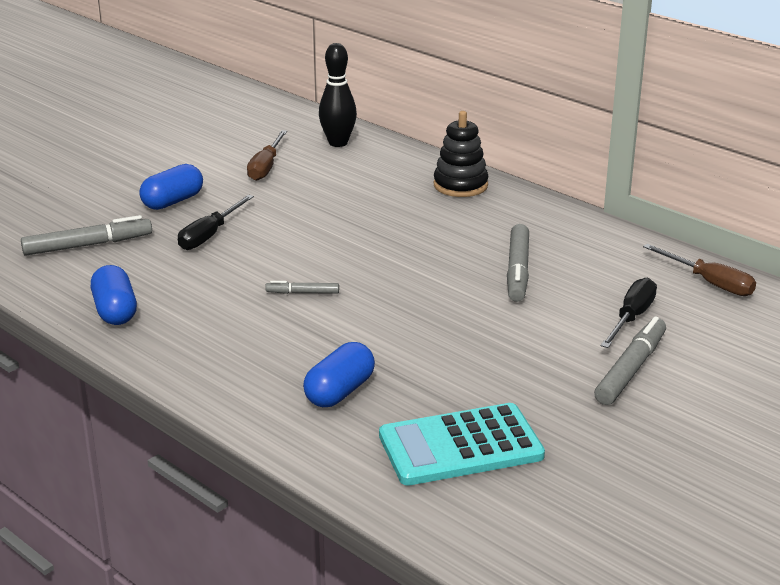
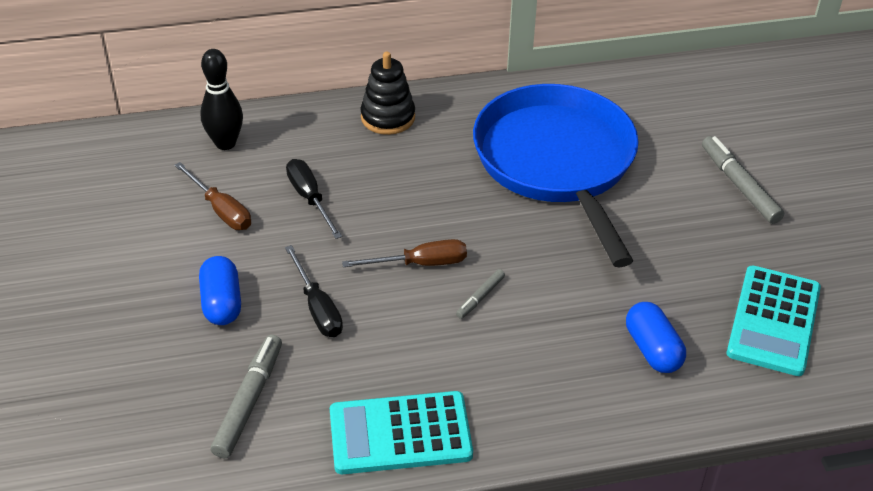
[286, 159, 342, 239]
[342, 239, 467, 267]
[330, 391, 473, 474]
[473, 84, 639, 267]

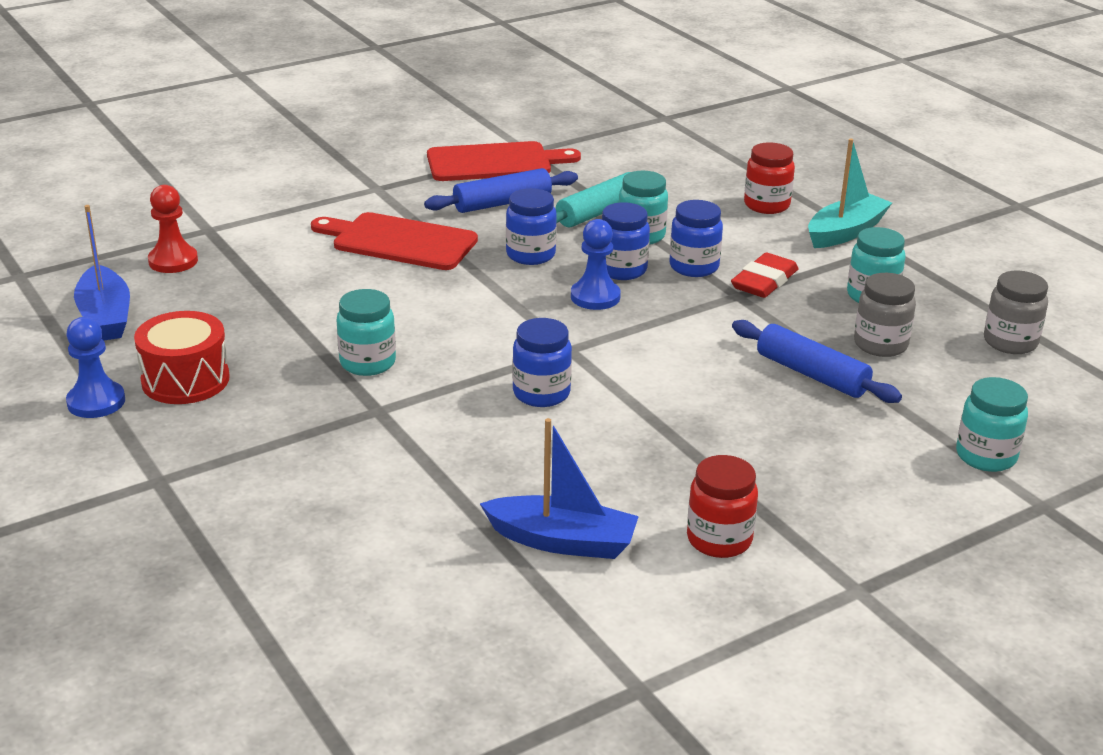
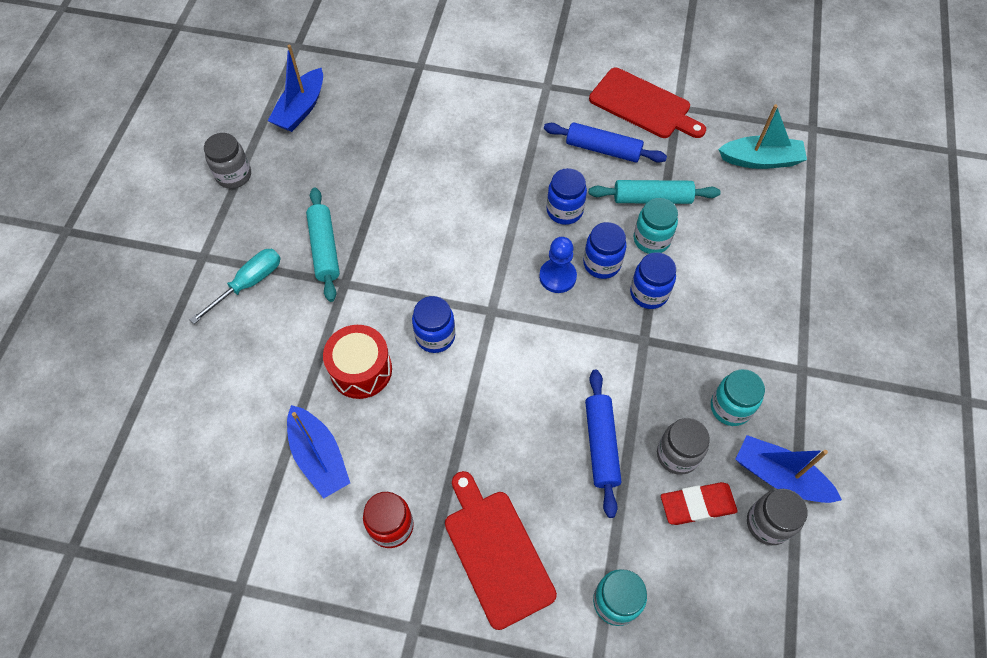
[148, 185, 198, 273] (first image)
[337, 289, 396, 376] (first image)
[744, 142, 795, 214] (first image)
[190, 249, 281, 324]
[306, 187, 340, 302]
[736, 435, 842, 503]
[323, 325, 392, 399]
[445, 471, 557, 630]
[661, 482, 738, 525]
[718, 104, 807, 169]
[204, 133, 251, 189]

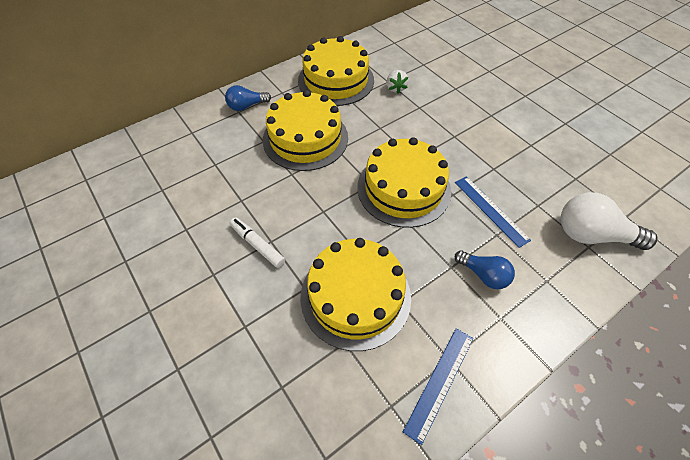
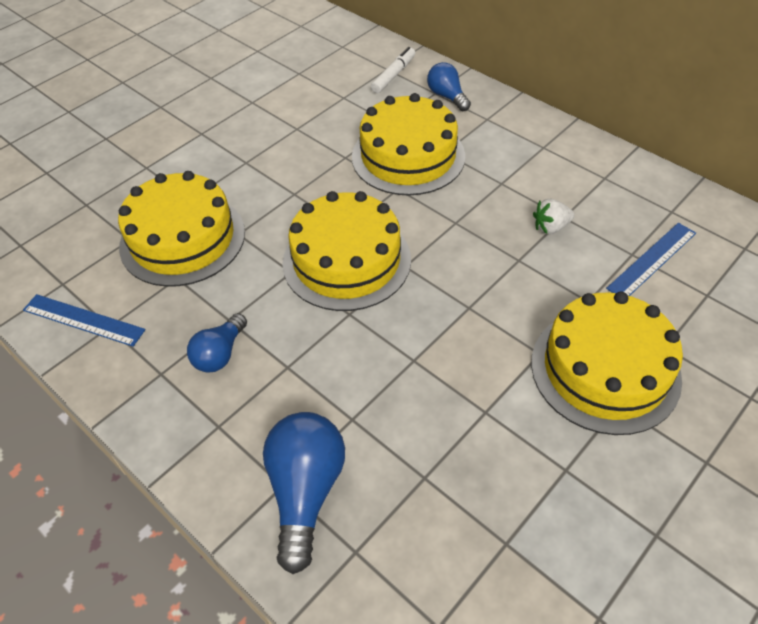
[371, 47, 415, 93]
[531, 291, 683, 435]
[606, 223, 696, 296]
[263, 412, 345, 574]

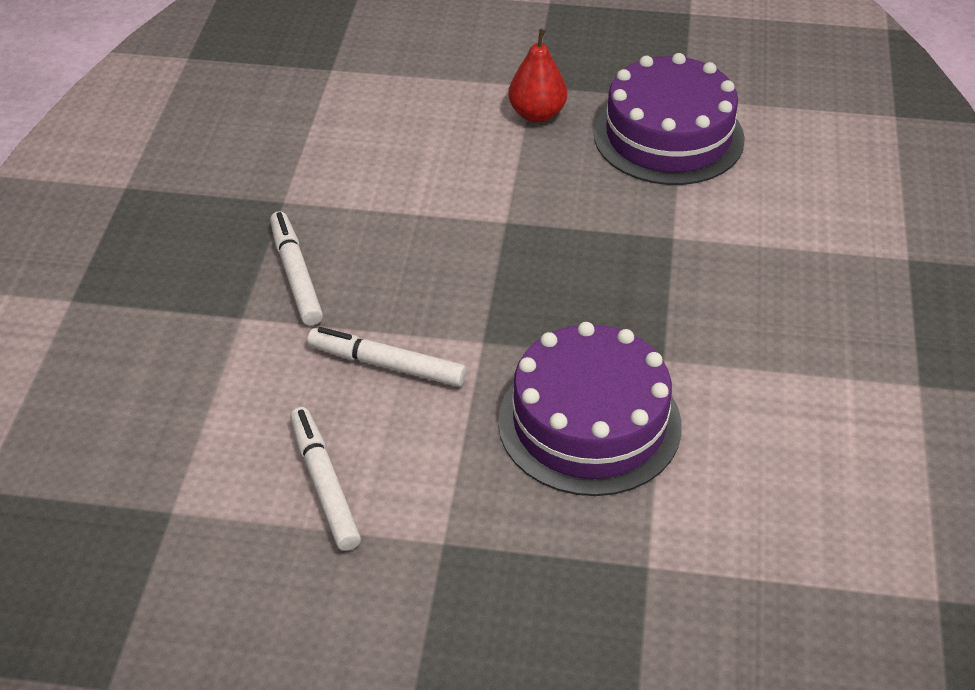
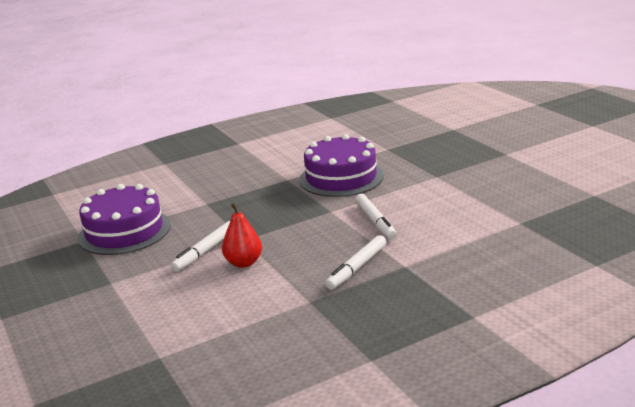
[171, 221, 230, 272]
[222, 203, 262, 268]

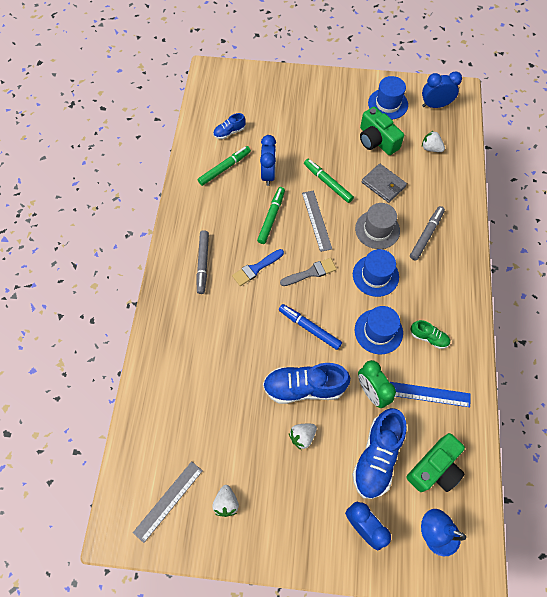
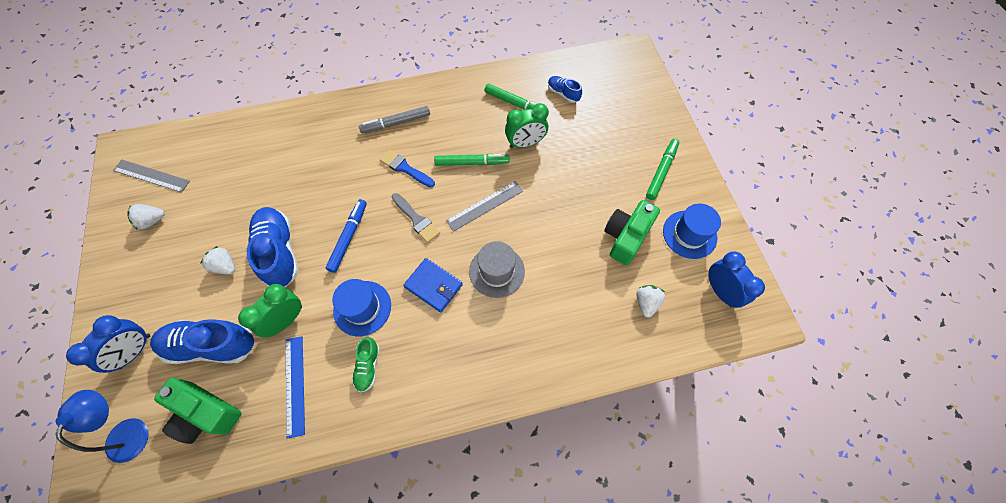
[362, 163, 407, 203] (first image)
[410, 206, 445, 260] (first image)
[646, 139, 679, 200]
[403, 258, 463, 312]
[505, 103, 549, 148]

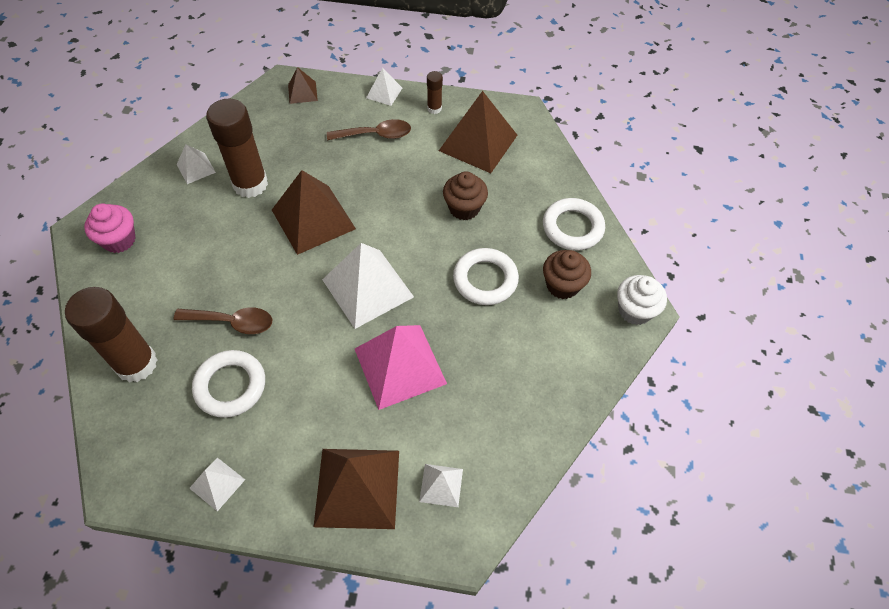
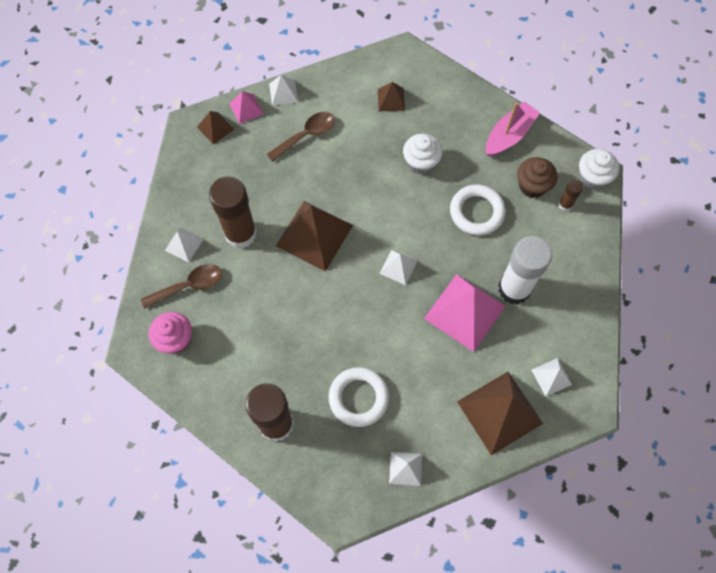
[230, 91, 264, 124]
[498, 236, 552, 304]
[141, 264, 222, 309]
[558, 179, 584, 211]
[486, 101, 540, 156]
[403, 134, 442, 174]
[380, 250, 417, 285]
[378, 82, 405, 111]

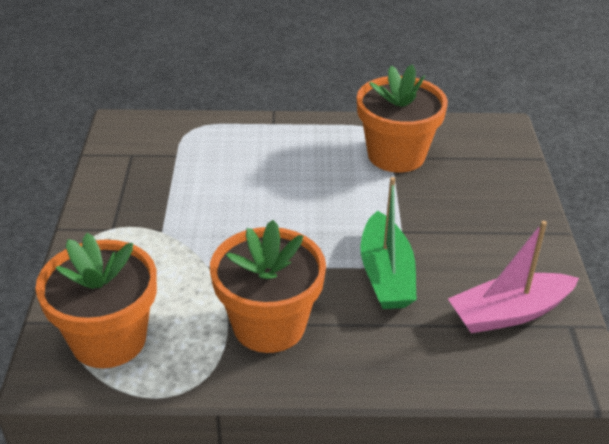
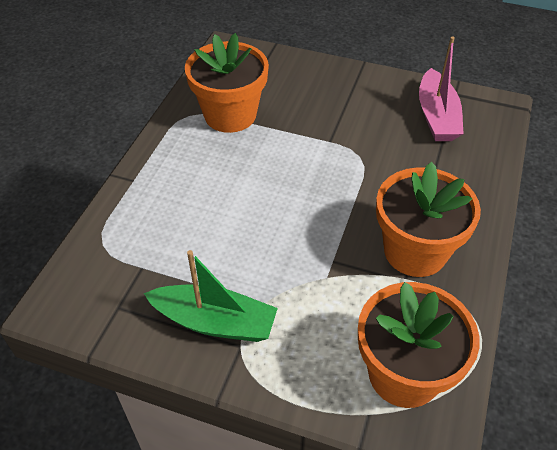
[144, 250, 278, 342]

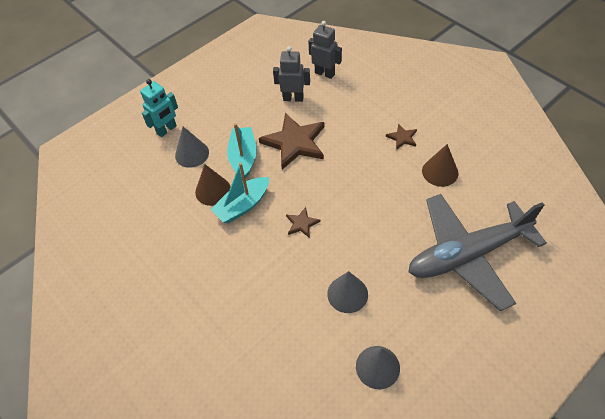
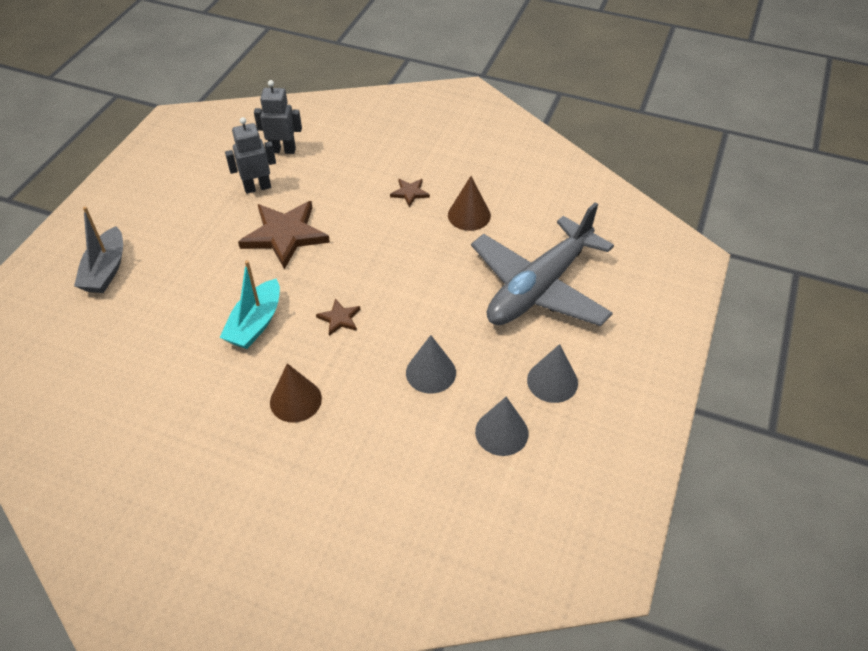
[227, 123, 257, 179] (first image)
[527, 344, 578, 403]
[270, 363, 322, 423]
[74, 206, 123, 293]

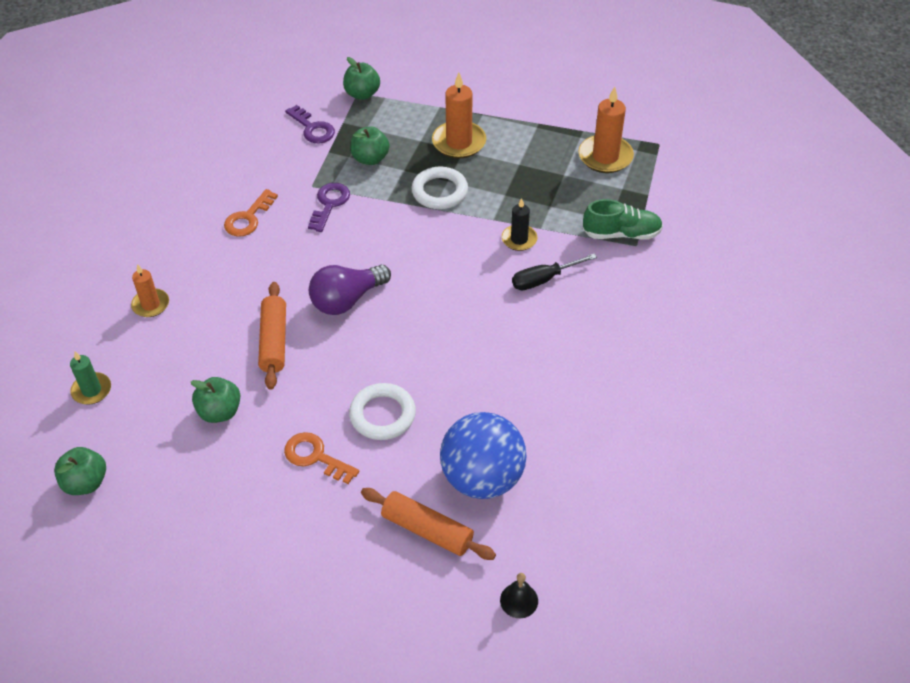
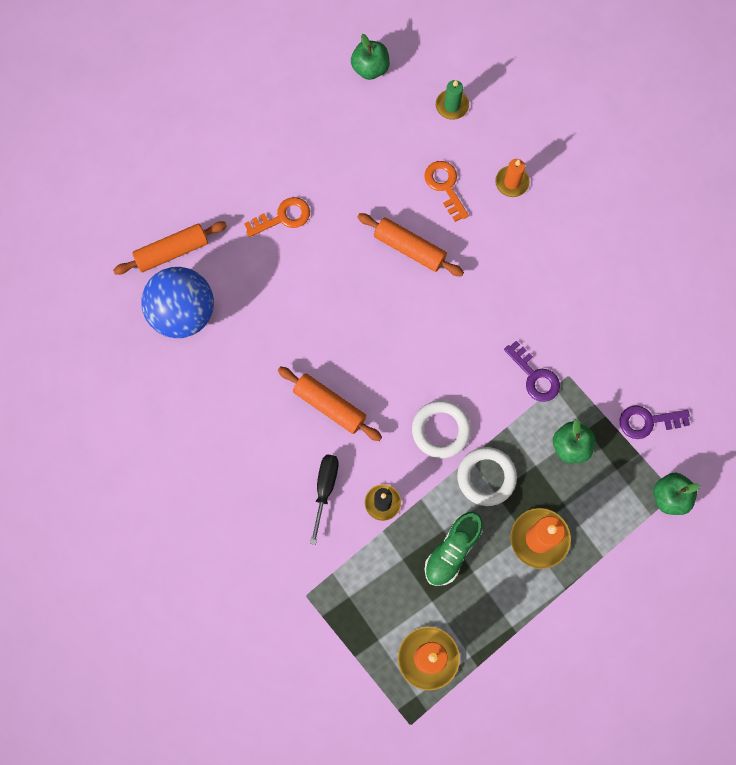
[191, 377, 240, 423] (first image)
[309, 264, 391, 315] (first image)
[500, 573, 538, 618] (first image)
[278, 367, 382, 441]
[424, 161, 469, 222]
[412, 400, 471, 458]
[425, 512, 483, 586]

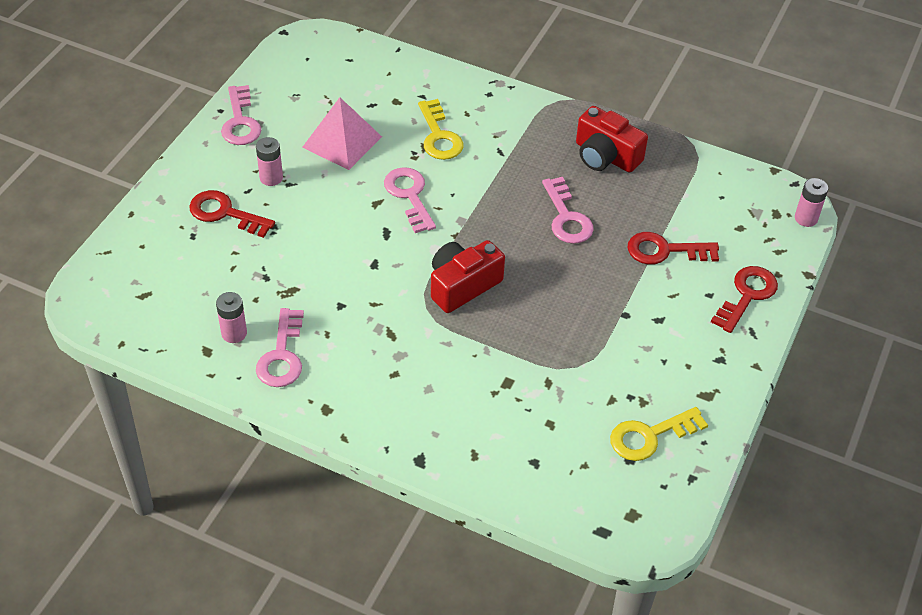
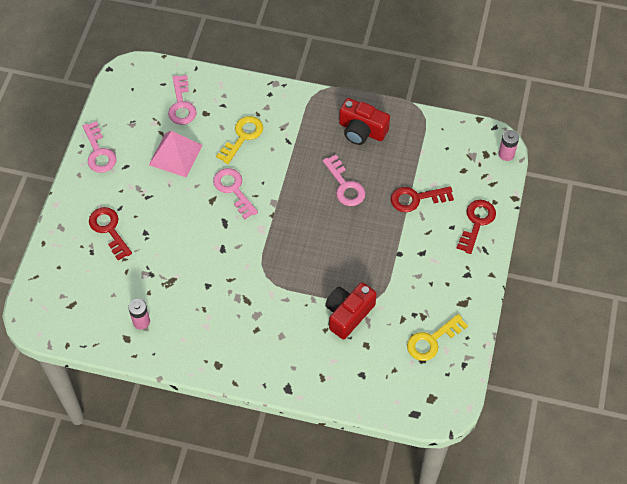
[256, 137, 283, 186] (first image)
[168, 75, 197, 125]
[325, 282, 377, 339]
[89, 207, 132, 261]
[216, 116, 263, 164]

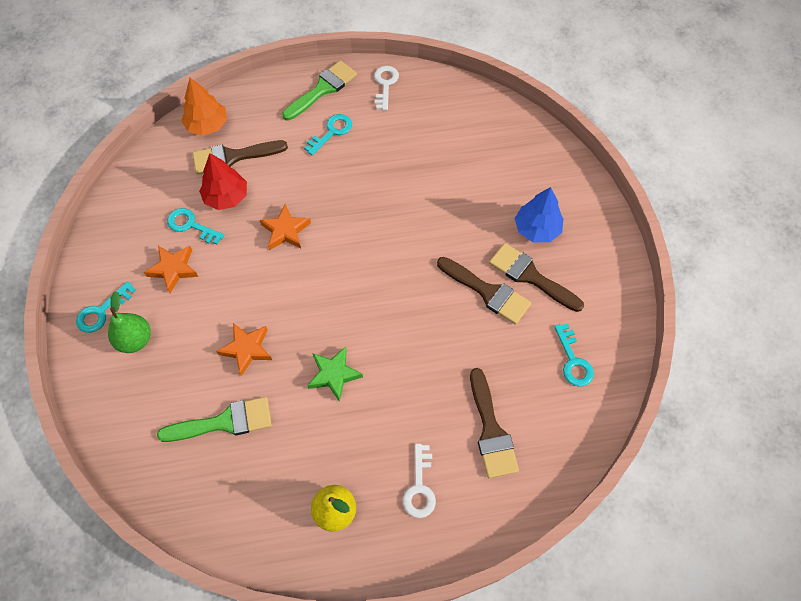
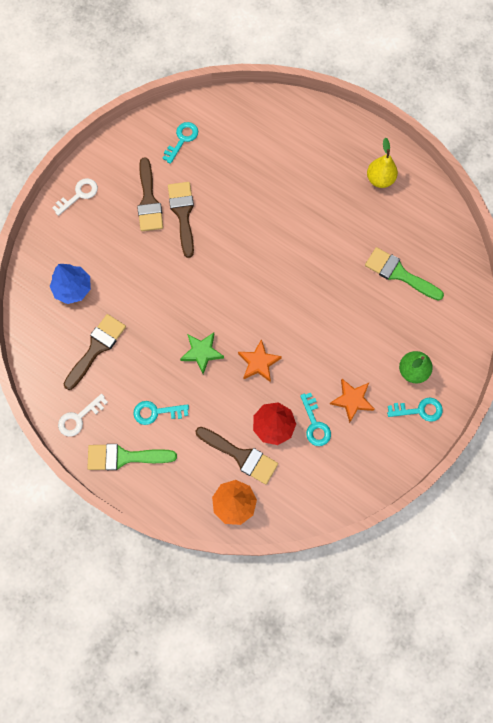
[216, 323, 272, 376] (first image)
[180, 332, 224, 374]
[53, 178, 98, 216]
[64, 314, 126, 390]
[50, 264, 91, 304]

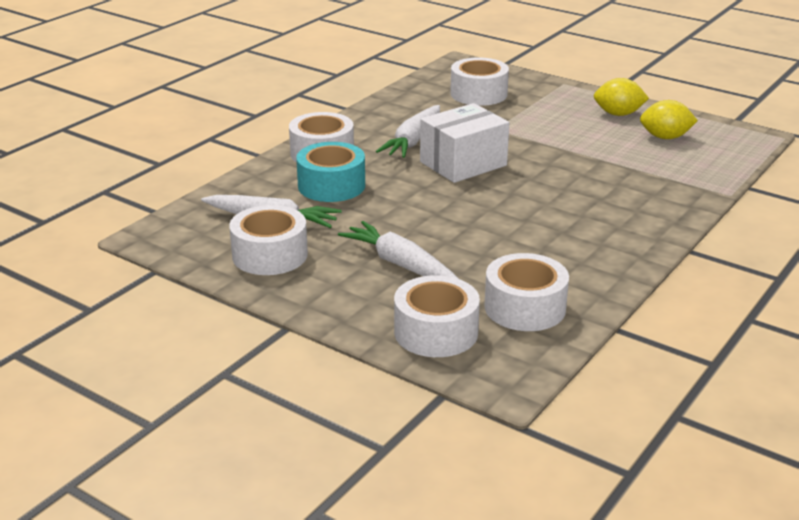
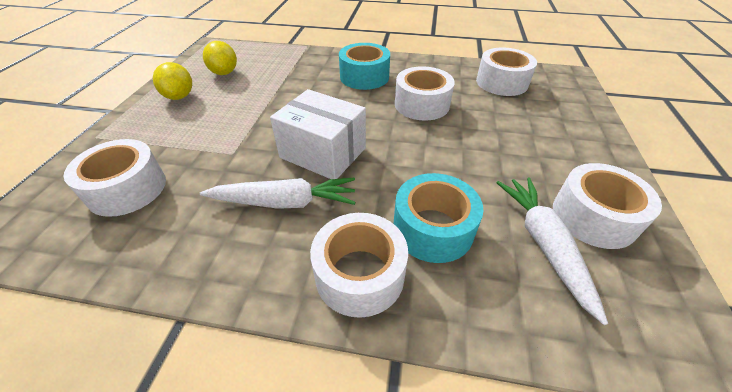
[338, 221, 459, 279] (first image)
[339, 43, 390, 90]
[395, 66, 455, 121]

